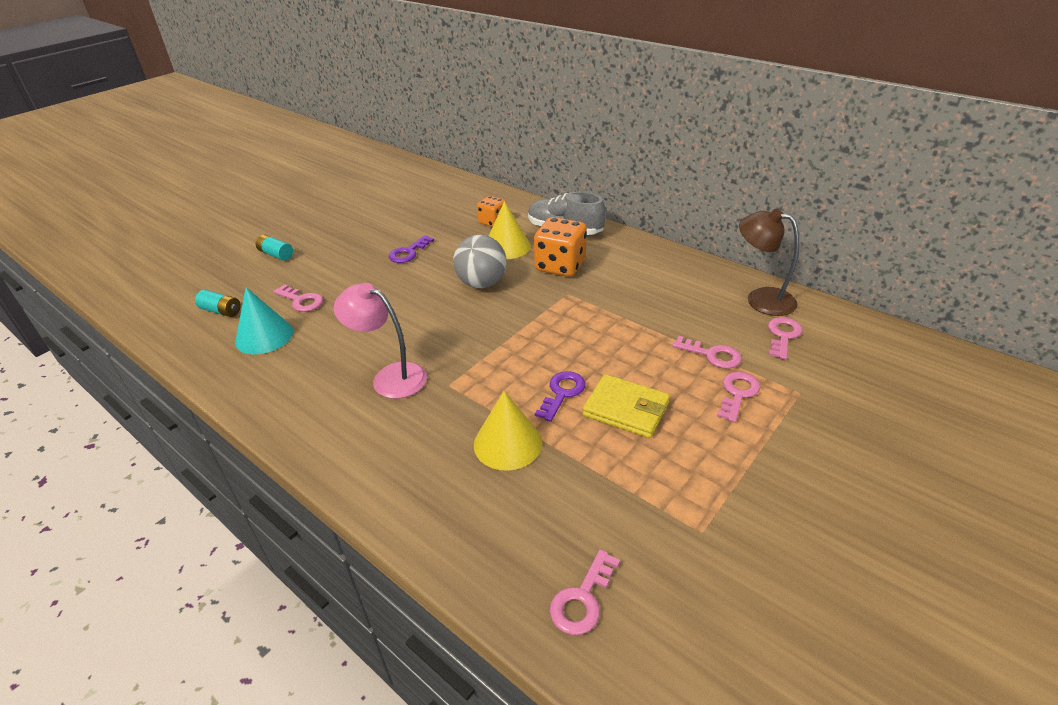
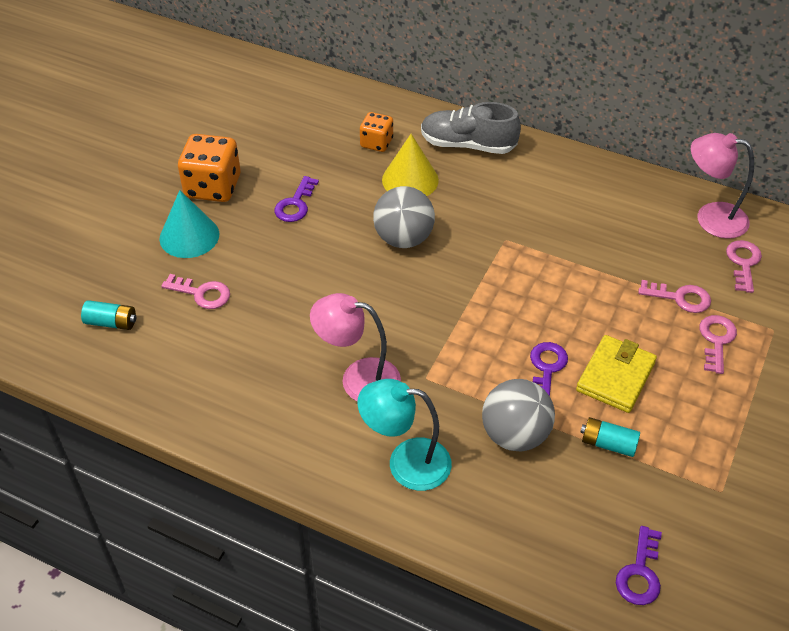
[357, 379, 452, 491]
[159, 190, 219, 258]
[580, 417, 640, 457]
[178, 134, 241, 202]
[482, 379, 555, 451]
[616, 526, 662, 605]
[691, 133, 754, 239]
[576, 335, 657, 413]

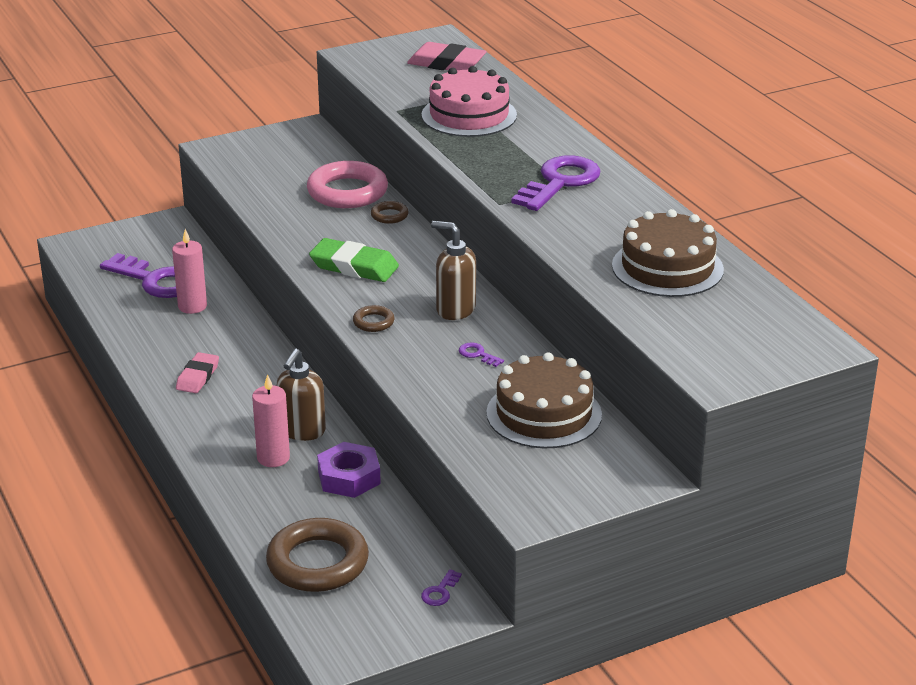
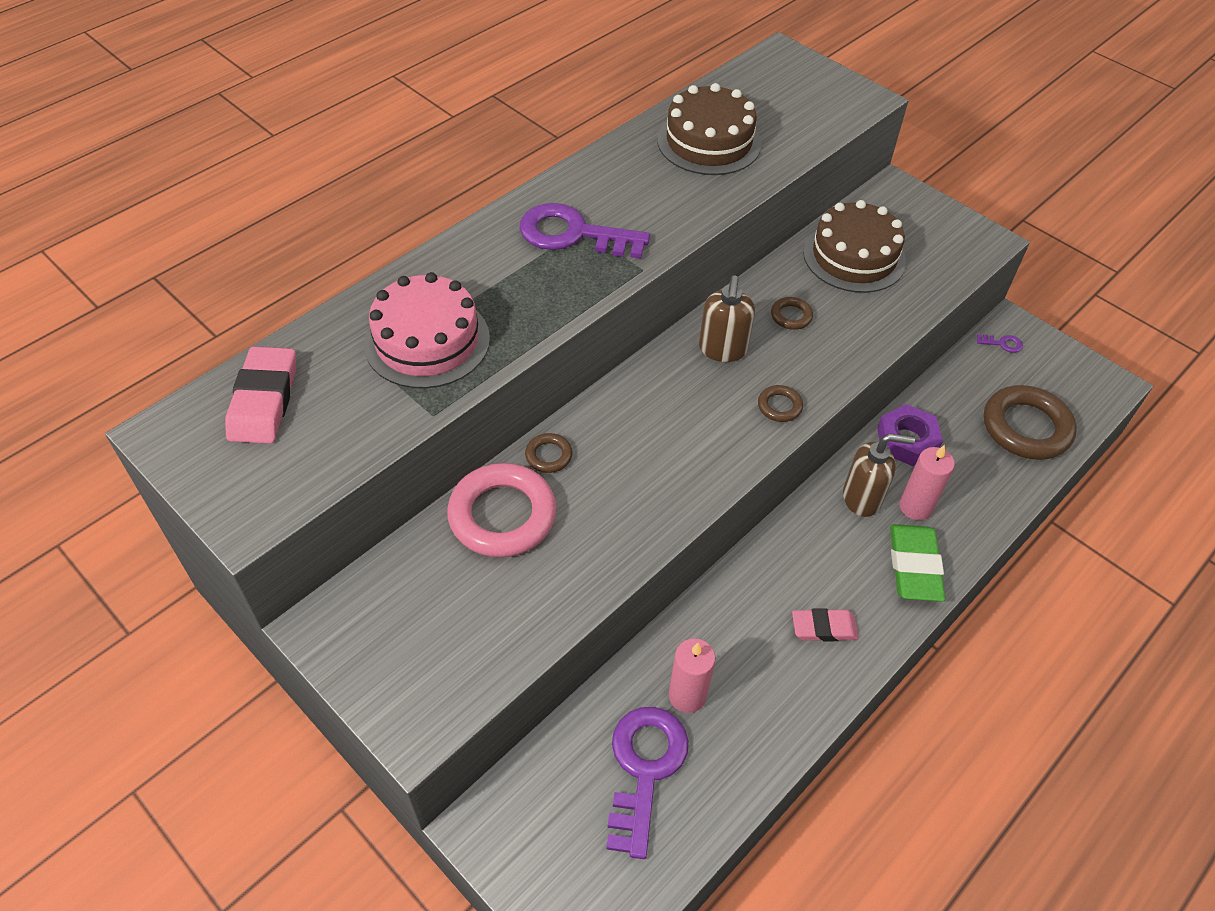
[890, 524, 946, 602]
[771, 297, 813, 330]

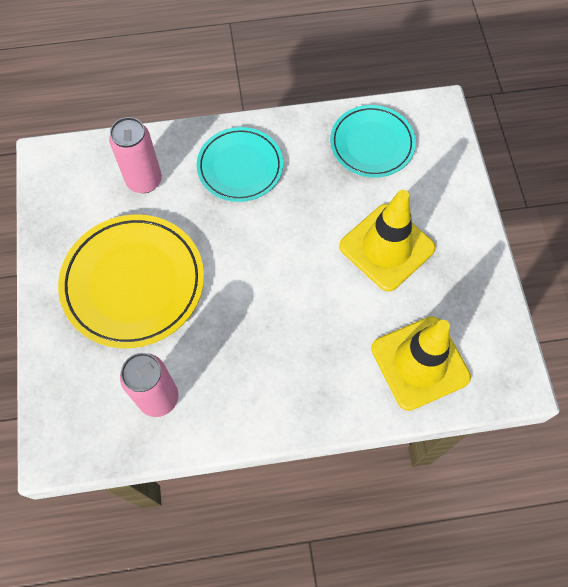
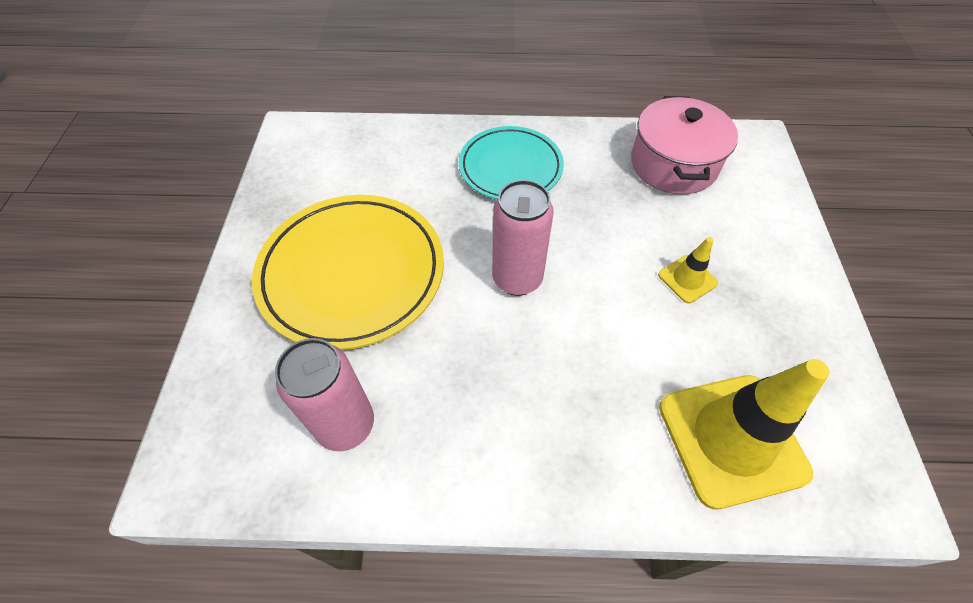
[492, 180, 554, 296]
[631, 96, 738, 195]
[658, 237, 718, 303]

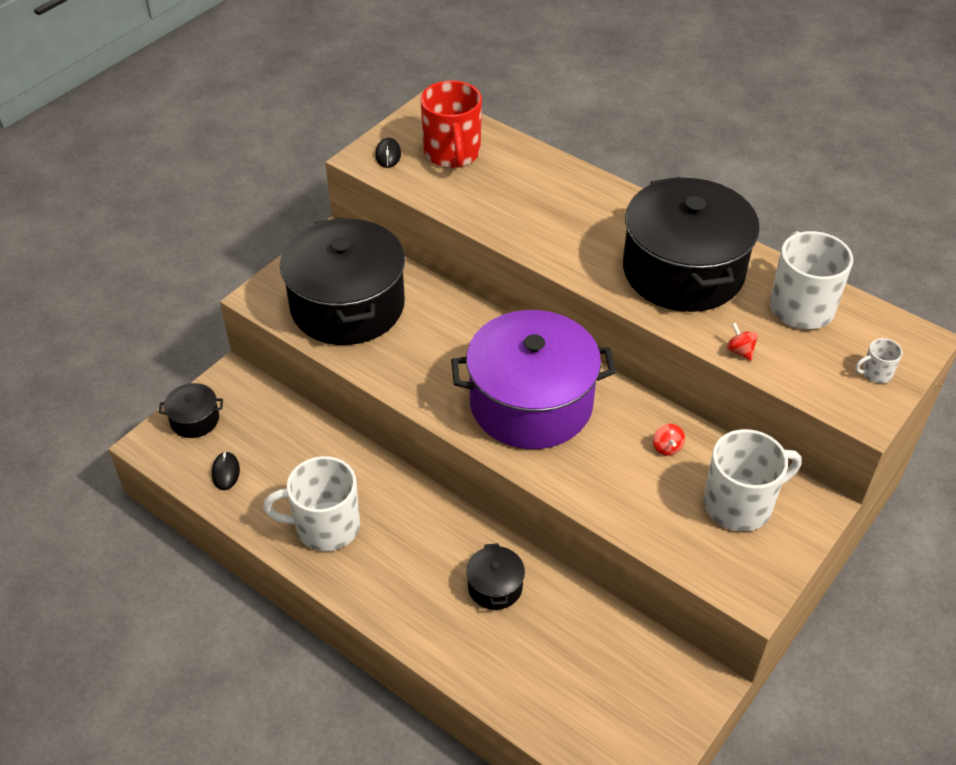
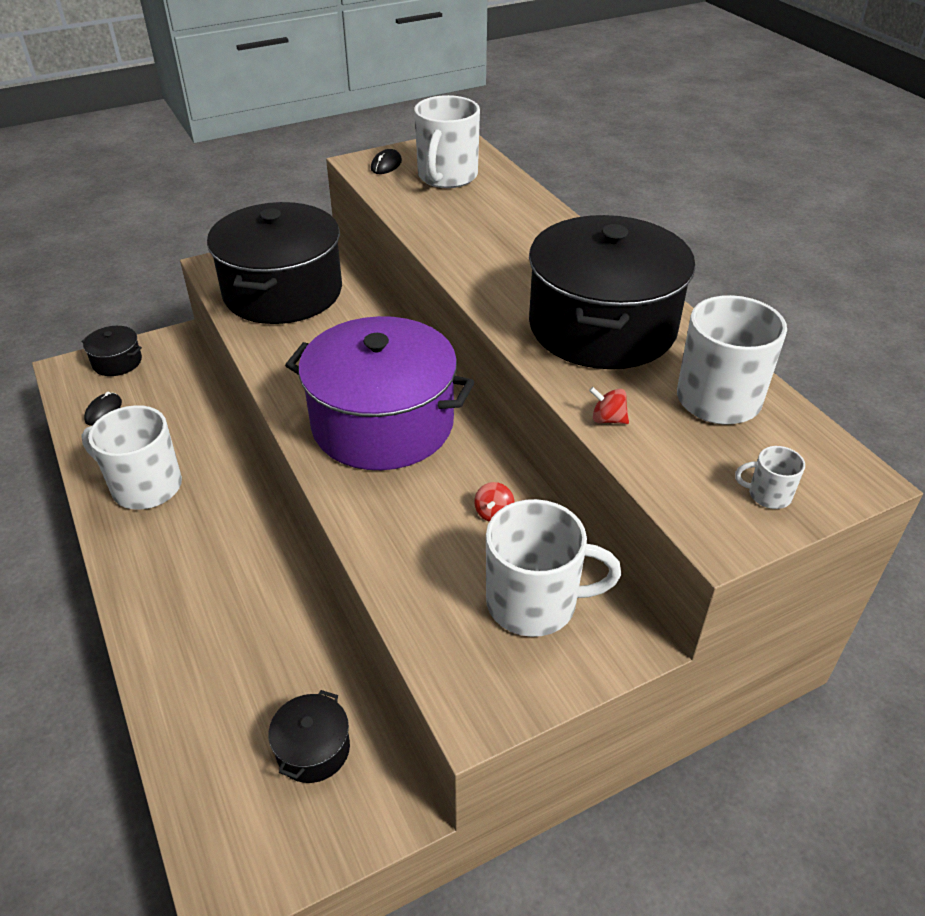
[269, 690, 350, 783]
[414, 95, 480, 188]
[589, 387, 629, 424]

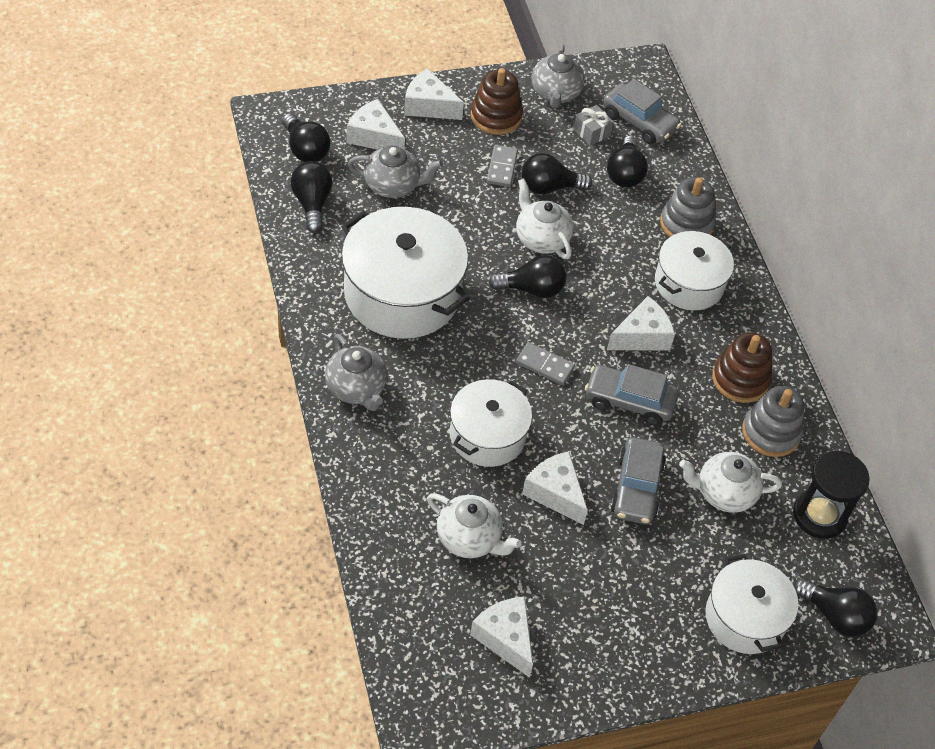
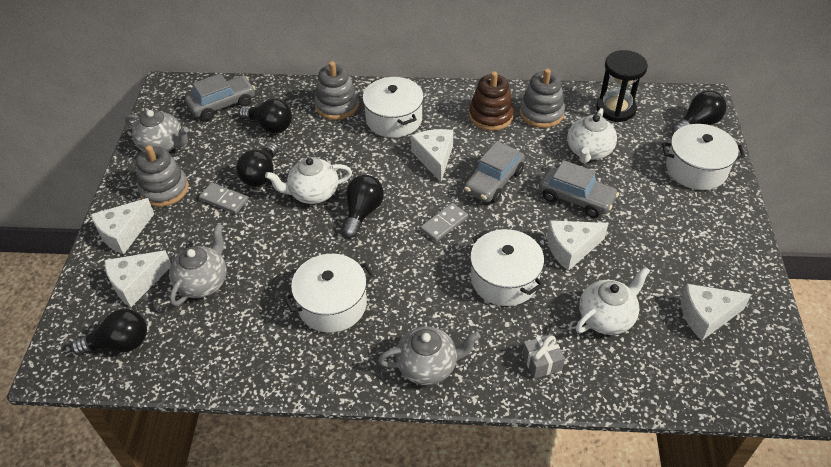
[291, 161, 333, 233] (first image)
[522, 334, 565, 379]
[136, 145, 188, 207]
[284, 254, 374, 333]

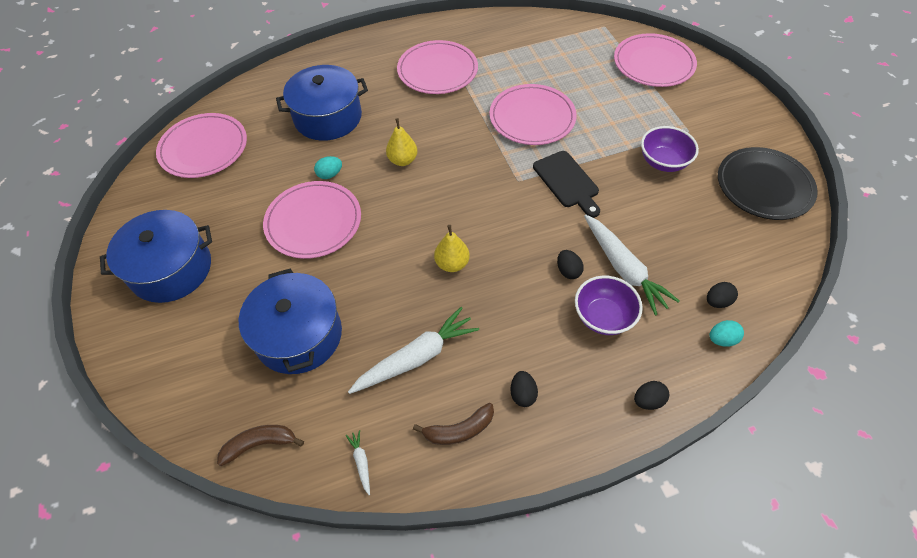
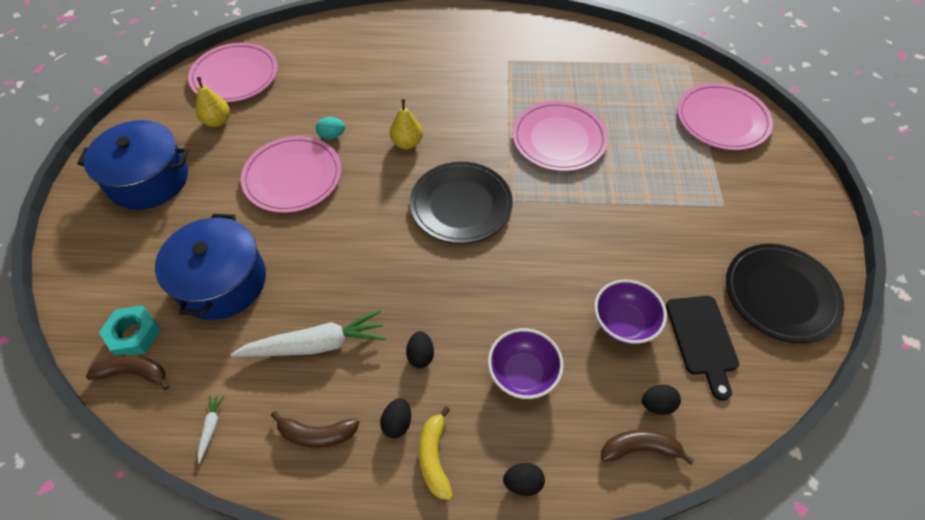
[276, 65, 368, 141] (first image)
[397, 40, 478, 94] (first image)
[584, 214, 680, 316] (first image)
[99, 305, 161, 356]
[410, 162, 513, 244]
[419, 406, 453, 500]
[196, 77, 230, 127]
[666, 296, 739, 401]
[406, 331, 434, 368]
[594, 279, 667, 345]
[601, 430, 694, 465]

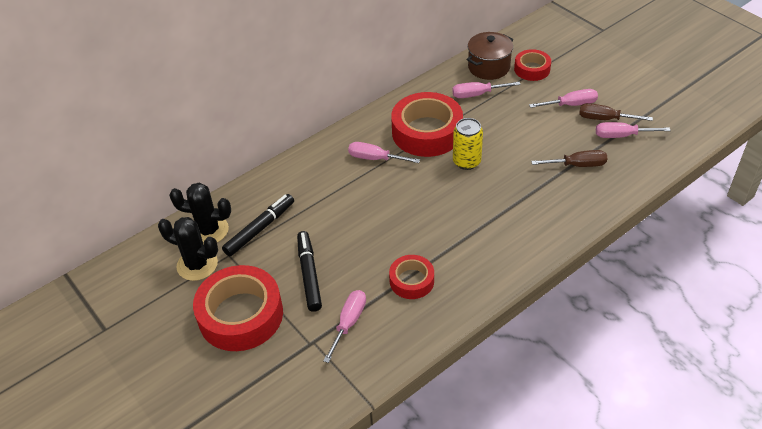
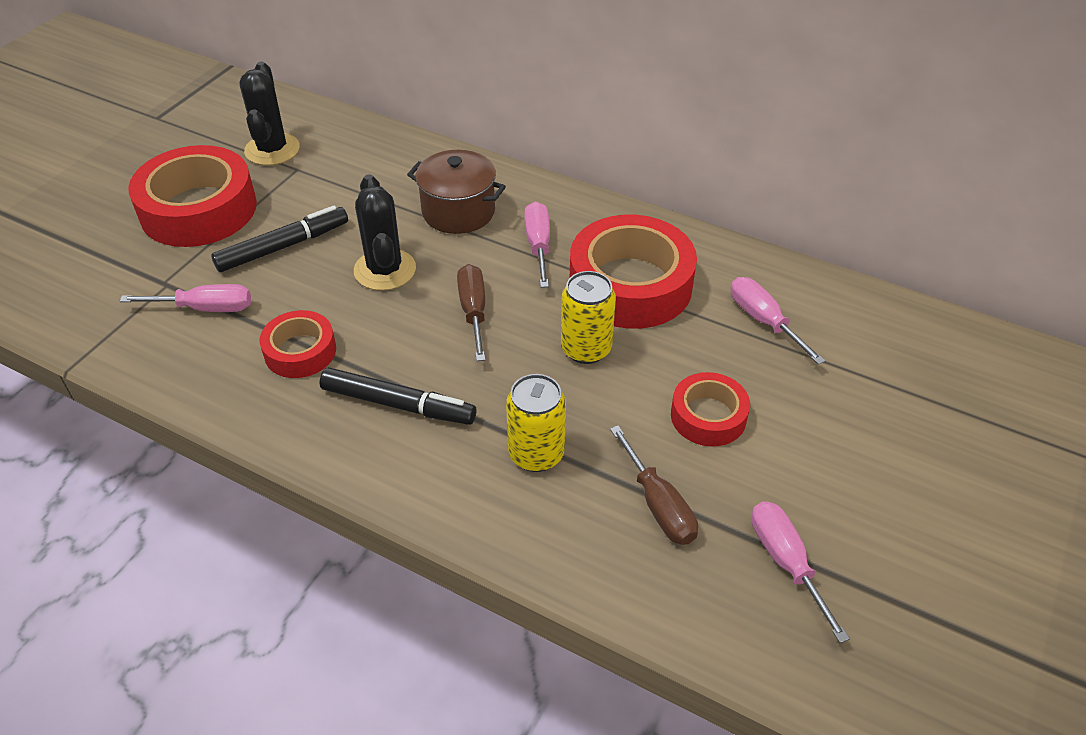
[529, 89, 598, 108] (first image)
[506, 374, 566, 472]
[354, 174, 416, 291]
[319, 367, 477, 425]
[407, 150, 506, 234]
[671, 372, 750, 447]
[457, 264, 486, 361]

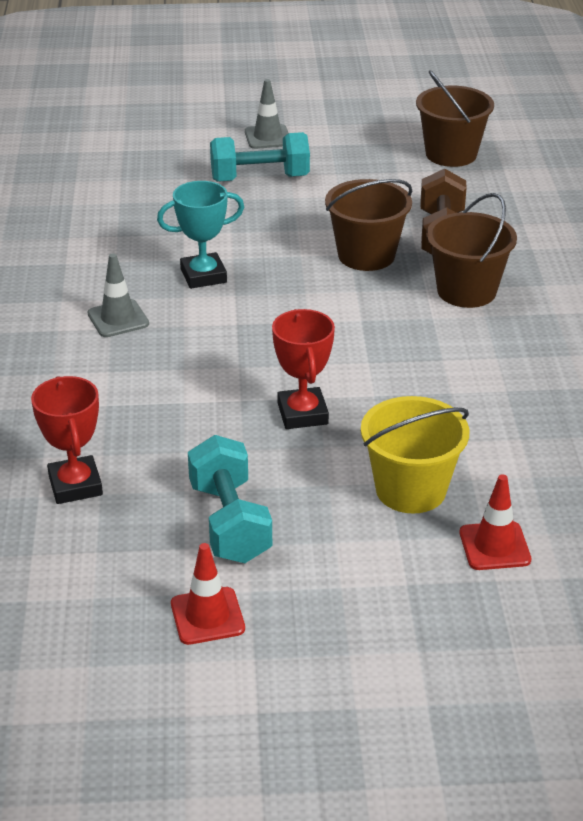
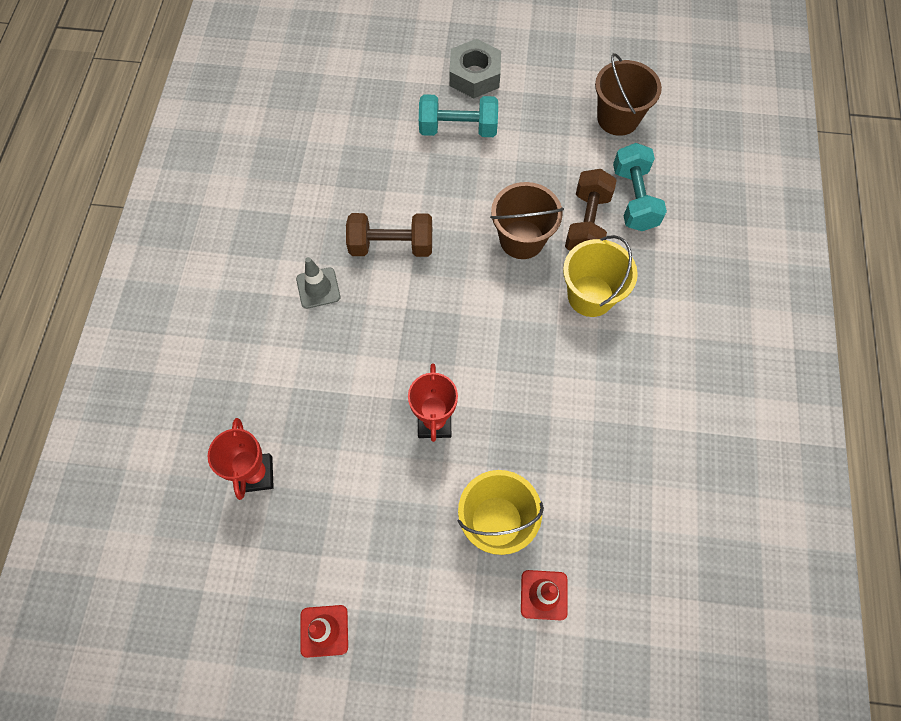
[613, 143, 667, 231]
[346, 213, 432, 257]
[449, 39, 501, 98]
[563, 235, 638, 317]

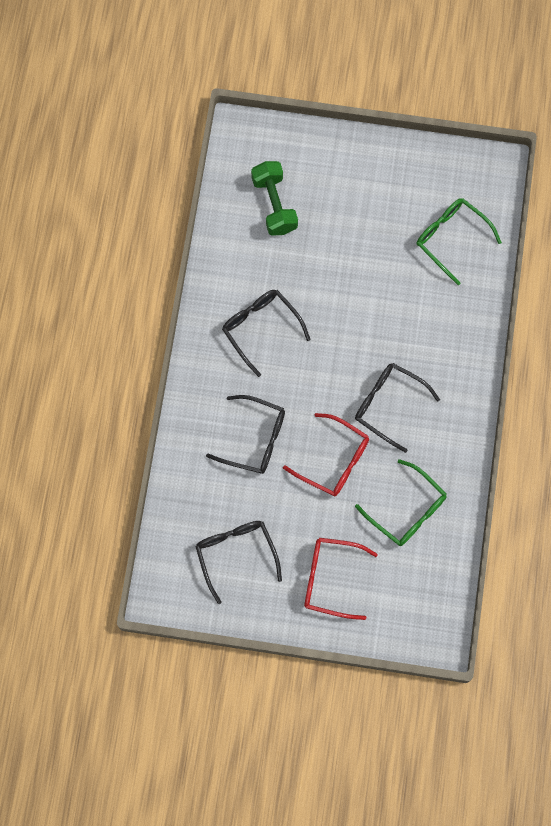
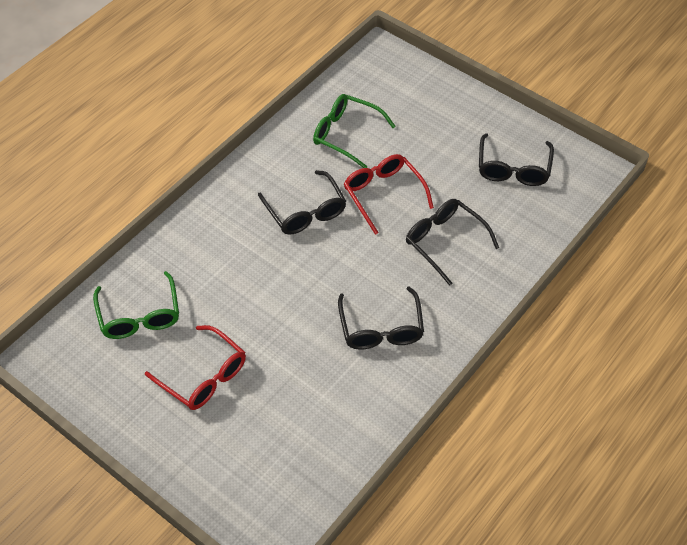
[251, 161, 298, 236] (first image)
[145, 325, 246, 410]
[313, 94, 396, 168]

